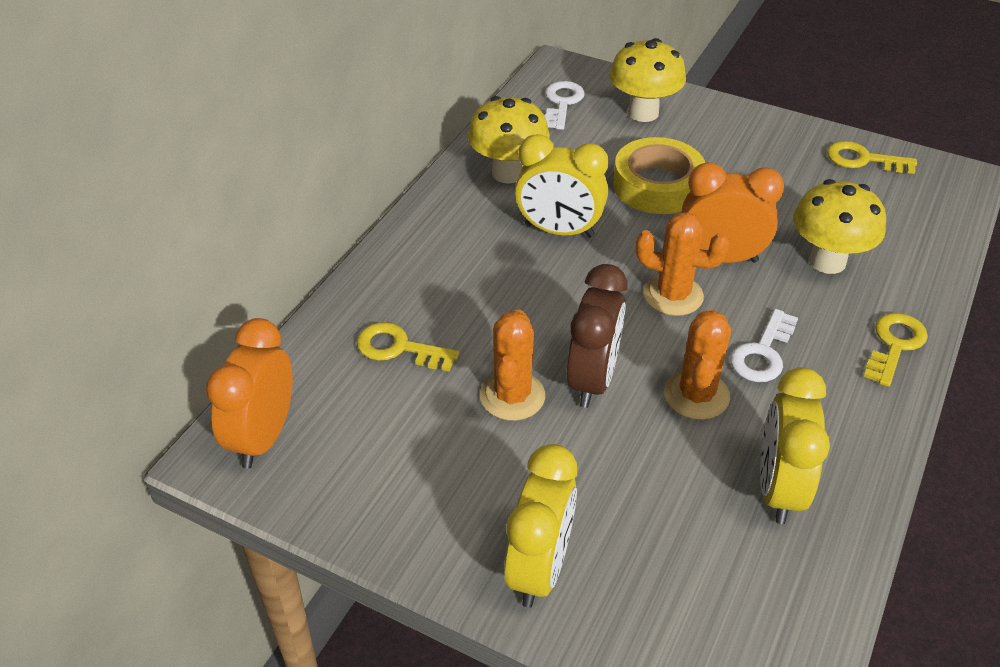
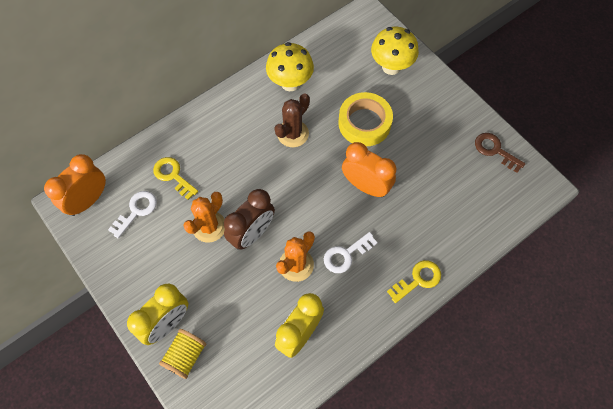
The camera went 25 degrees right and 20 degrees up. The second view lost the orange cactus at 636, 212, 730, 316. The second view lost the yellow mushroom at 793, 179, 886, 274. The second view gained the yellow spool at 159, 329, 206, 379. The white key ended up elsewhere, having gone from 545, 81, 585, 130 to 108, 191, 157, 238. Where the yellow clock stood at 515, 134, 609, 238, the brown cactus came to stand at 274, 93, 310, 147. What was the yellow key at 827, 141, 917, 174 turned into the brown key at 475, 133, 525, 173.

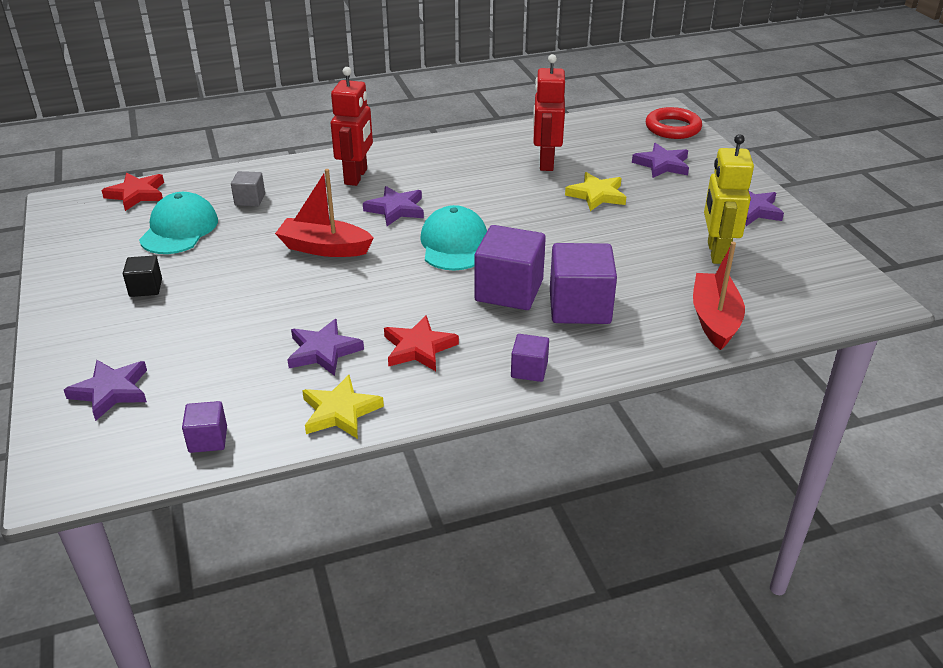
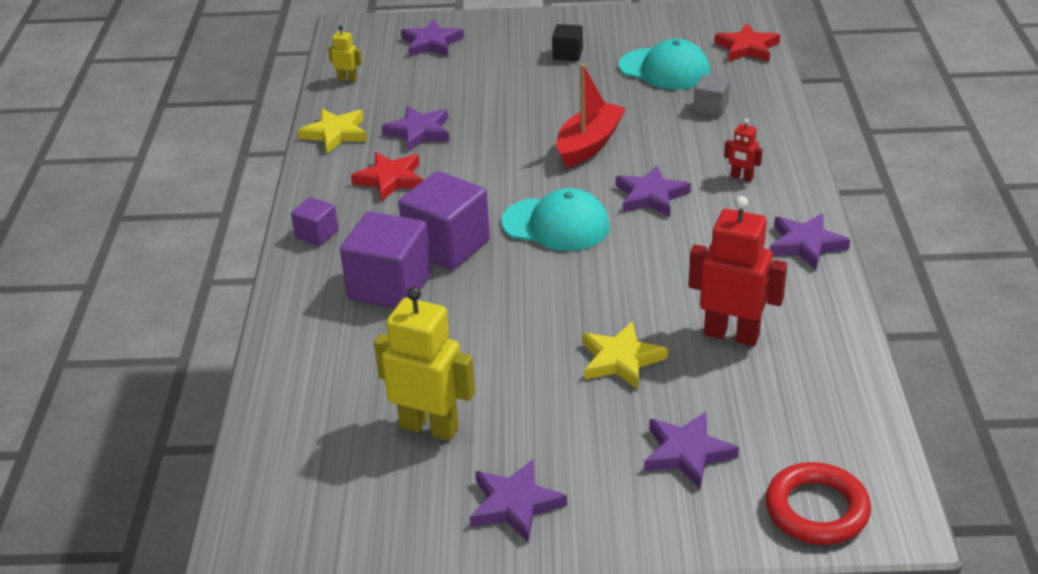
The camera went 110 degrees right and 0 degrees up. The second view lost the red boat at 693, 242, 745, 350. The second view gained the purple star at 770, 213, 850, 270. Where the purple cube stood at 182, 401, 227, 453, the yellow robot came to stand at 328, 25, 362, 82. The size of the red robot at 331, 67, 373, 186 changed by a factor of 0.47.

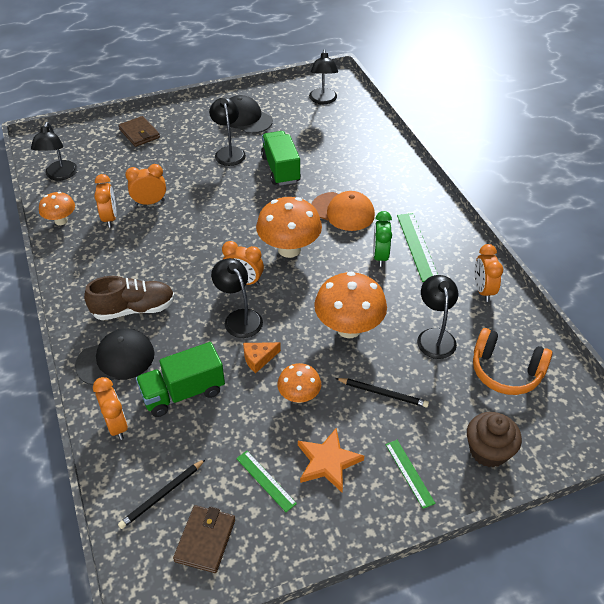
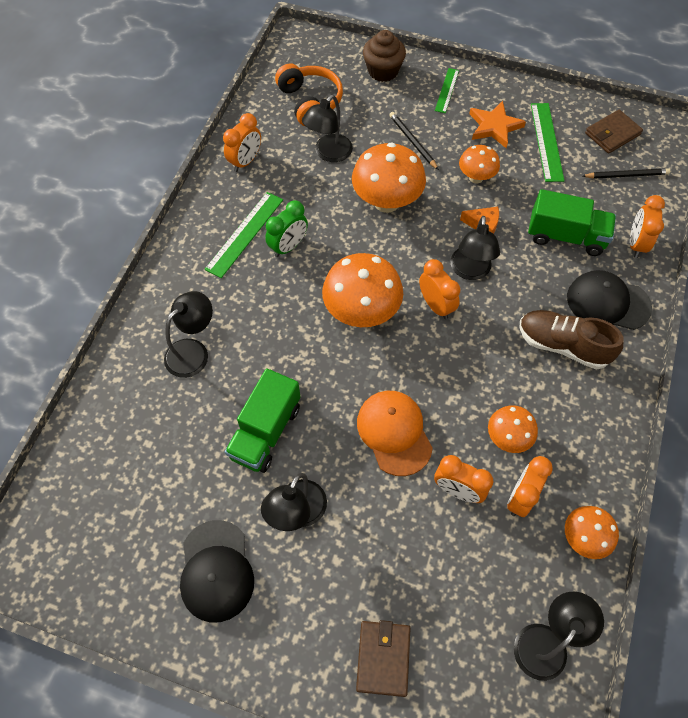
The camera went 140 degrees left and 15 degrees up. The second view gained the orange mushroom at 488, 405, 538, 453. The black lamp ended up elsewhere, having gone from 309, 49, 338, 104 to 164, 291, 213, 378. The orange cap ended up elsewhere, having gone from 312, 191, 375, 231 to 357, 391, 433, 476. The size of the green ruler at 236, 451, 297, 512 changed by a factor of 1.60.

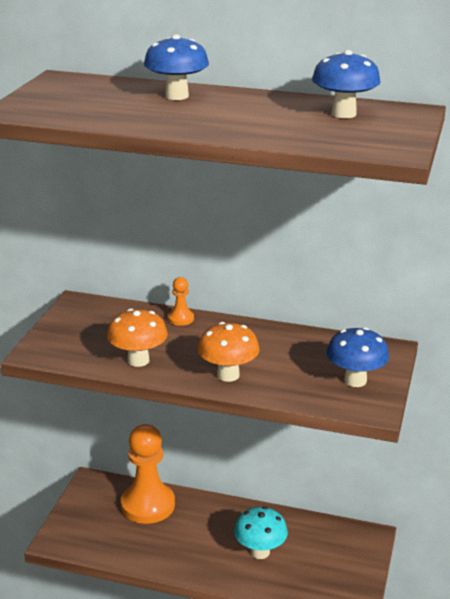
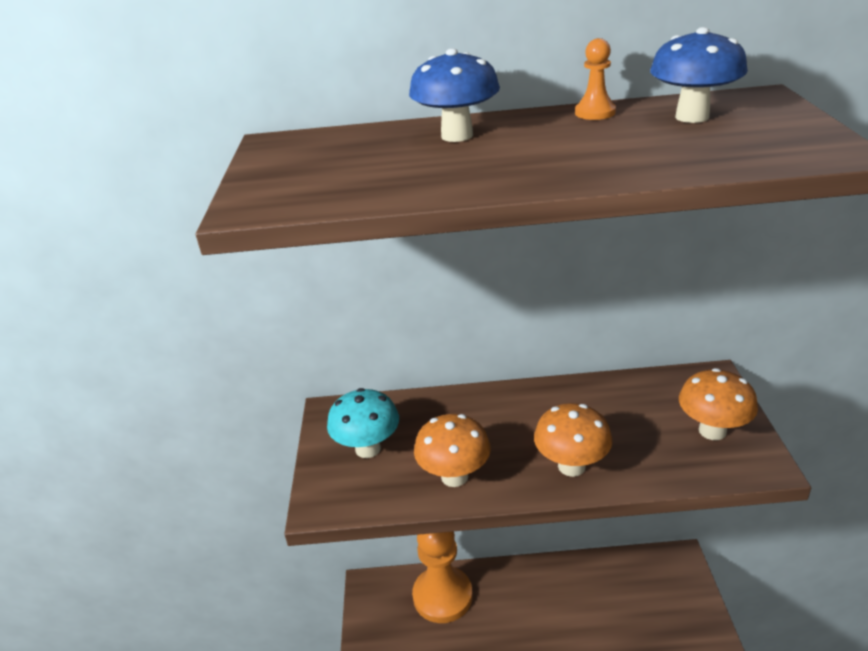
The camera went 15 degrees left and 5 degrees up. The orange pawn ended up elsewhere, having gone from 168, 277, 194, 326 to 575, 38, 616, 120. The turquoise mushroom ended up elsewhere, having gone from 234, 506, 288, 559 to 327, 388, 399, 458. What was the blue mushroom at 327, 327, 389, 387 turned into the orange mushroom at 679, 368, 758, 440.

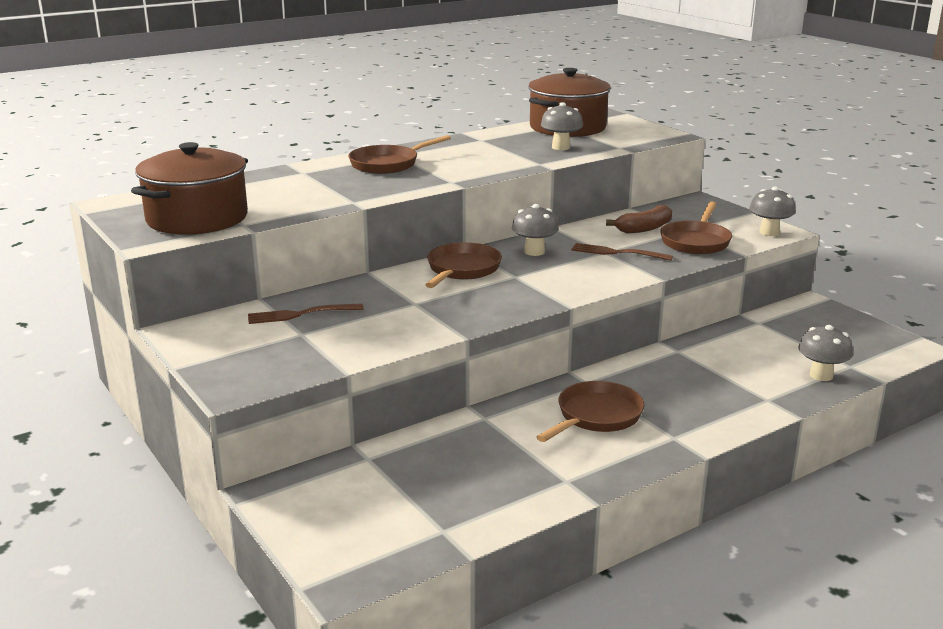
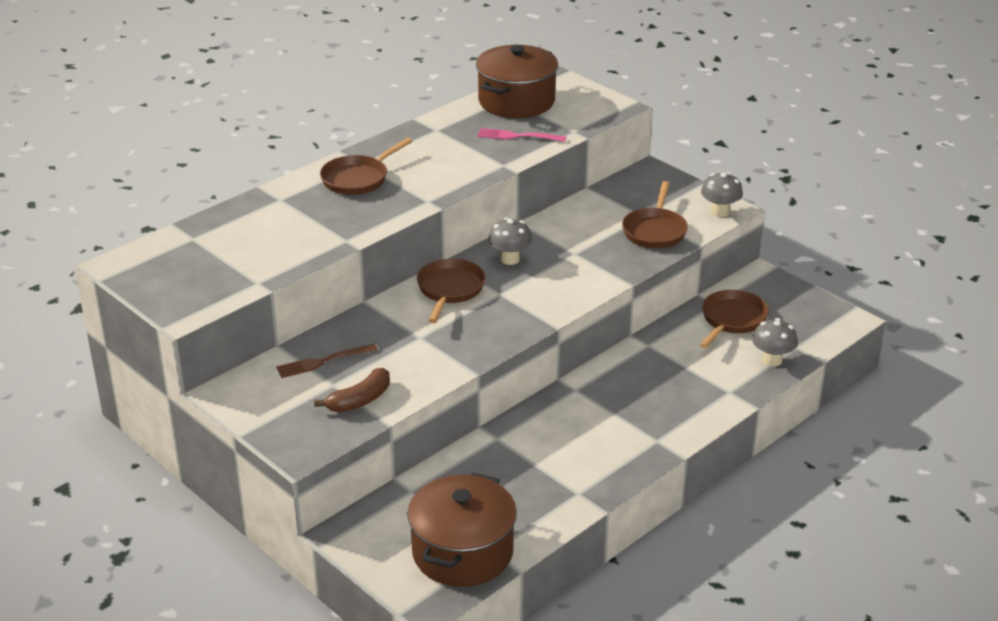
The camera went 10 degrees left and 10 degrees up. The second view lost the brown fork at 571, 243, 673, 261. The brown pot ended up elsewhere, having gone from 131, 142, 248, 235 to 407, 472, 517, 587. The brown pan ended up elsewhere, having gone from 537, 381, 644, 442 to 700, 290, 769, 348. The brown banana ended up elsewhere, having gone from 606, 205, 672, 233 to 314, 368, 390, 413. Where the grey mushroom stood at 541, 102, 583, 150, the pink fork came to stand at 478, 128, 566, 142.

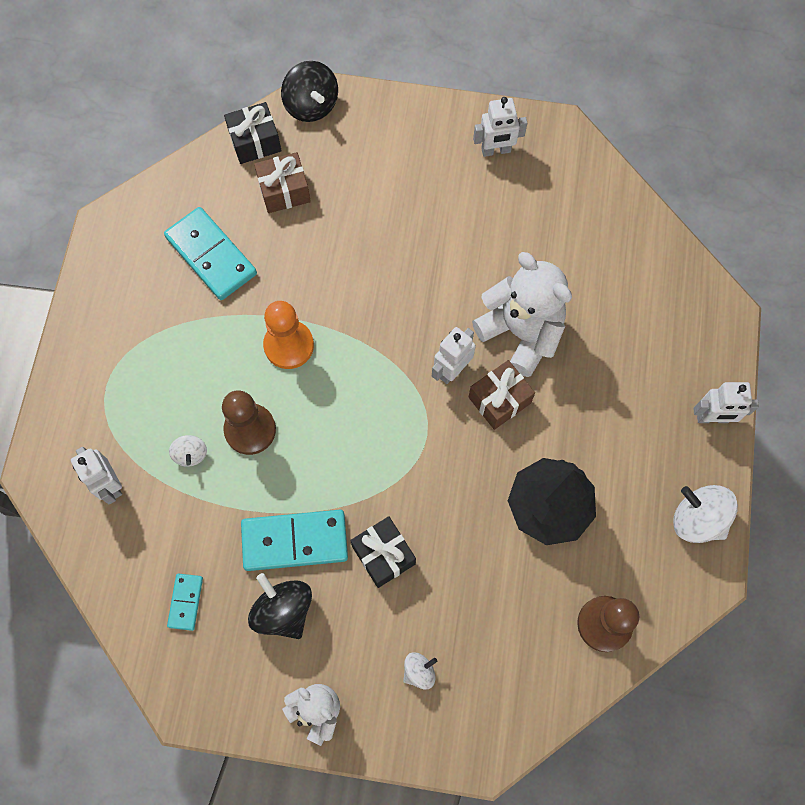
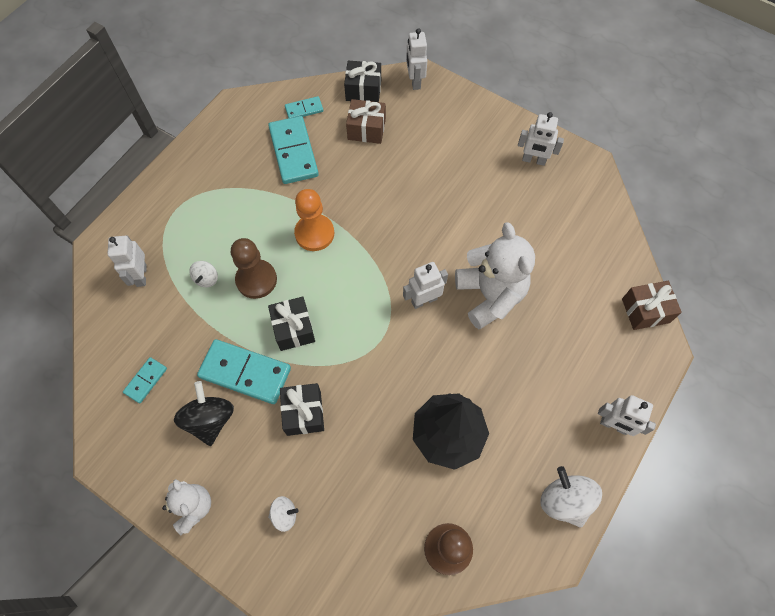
The camera went 25 degrees right and 5 degrees down. The second view gained the black gift at 268, 297, 315, 351. The second view gained the turquoise domino at 285, 96, 323, 118. The brown gift ended up elsewhere, having gone from 469, 360, 535, 430 to 622, 281, 682, 330. Where the black spinning top stood at 281, 61, 338, 122, the white robot came to stand at 406, 28, 427, 90.

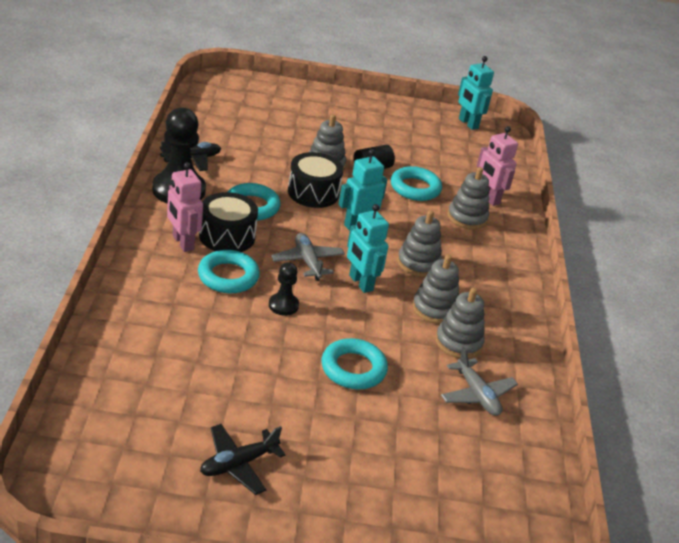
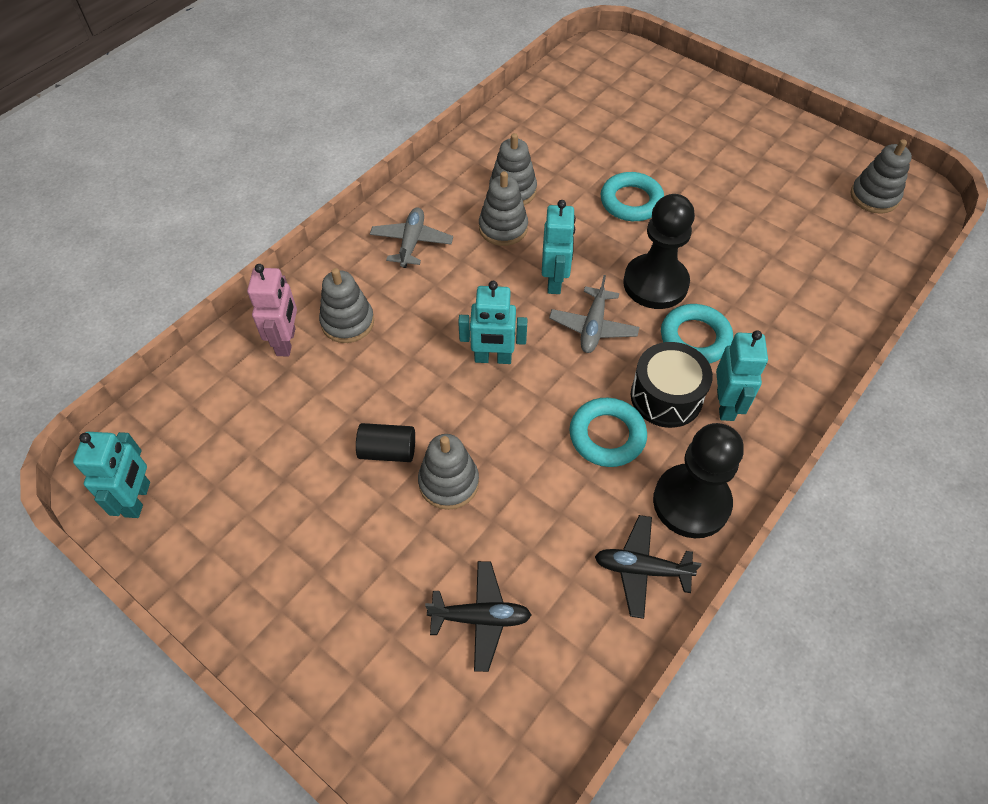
The camera went 140 degrees left and 20 degrees up. The second view lost the black drum at 288, 152, 343, 208. The second view lost the turquoise ring at 391, 166, 442, 201. The black plane ended up elsewhere, having gone from 200, 424, 286, 495 to 425, 561, 531, 672. The grey stacking toy ended up elsewhere, having gone from 397, 210, 442, 277 to 850, 139, 912, 214. The grey plane ended up elsewhere, having gone from 441, 347, 518, 416 to 370, 207, 453, 268. What was the pink robot at 167, 162, 203, 252 turned into the turquoise robot at 716, 330, 768, 421. The size of the black pawn at 269, 262, 299, 316 changed by a factor of 1.97.

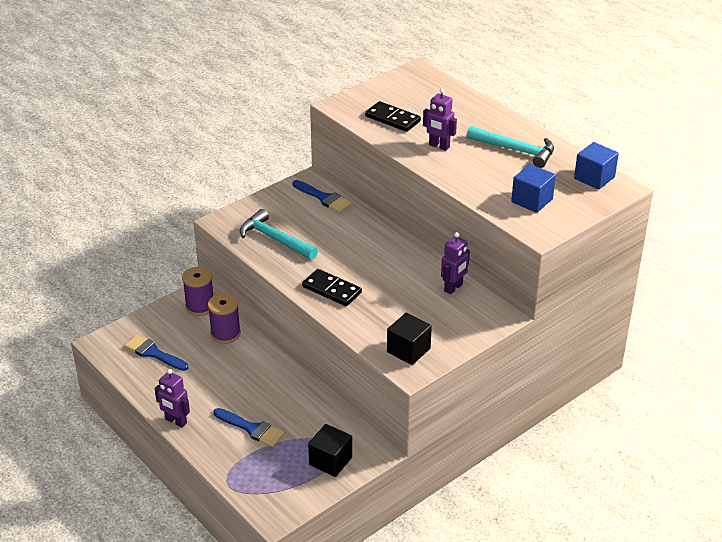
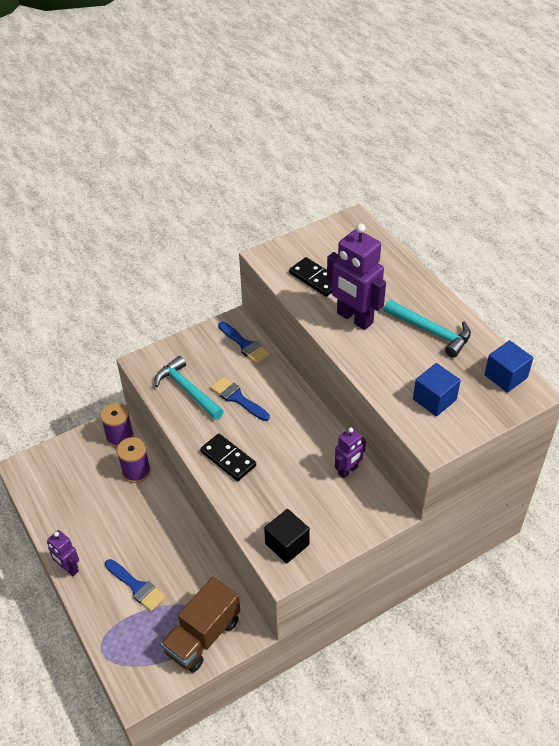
The camera went 10 degrees right and 10 degrees up. The blue brush ended up elsewhere, having gone from 124, 334, 188, 371 to 210, 377, 270, 421. Where the black cube stood at 308, 424, 352, 477, the brown truck came to stand at 160, 577, 240, 673. The size of the purple robot at 423, 88, 457, 151 changed by a factor of 1.79.

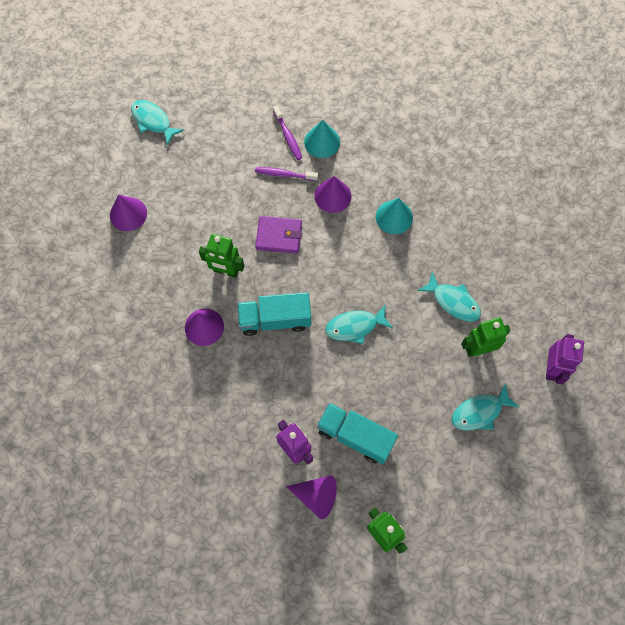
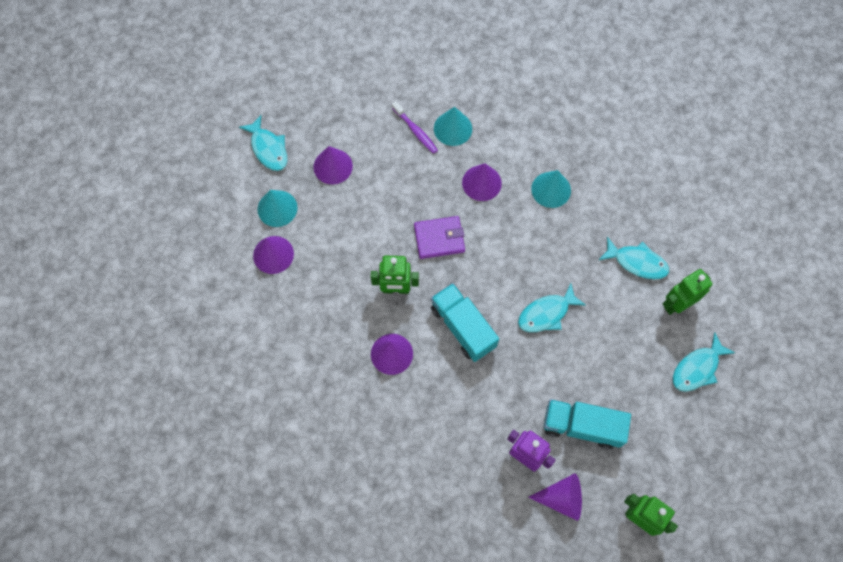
The camera went 15 degrees left and 0 degrees up. The second view lost the purple toothbrush at 255, 167, 318, 181. The second view lost the purple robot at 546, 334, 584, 384. The second view gained the turquoise cone at 257, 190, 297, 227. The second view gained the purple cone at 313, 146, 353, 184. The turquoise fish at 131, 100, 184, 146 ended up facing another way, 150 degrees counterclockwise from before. The turquoise truck at 237, 292, 311, 336 ended up facing another way, 75 degrees clockwise from before.

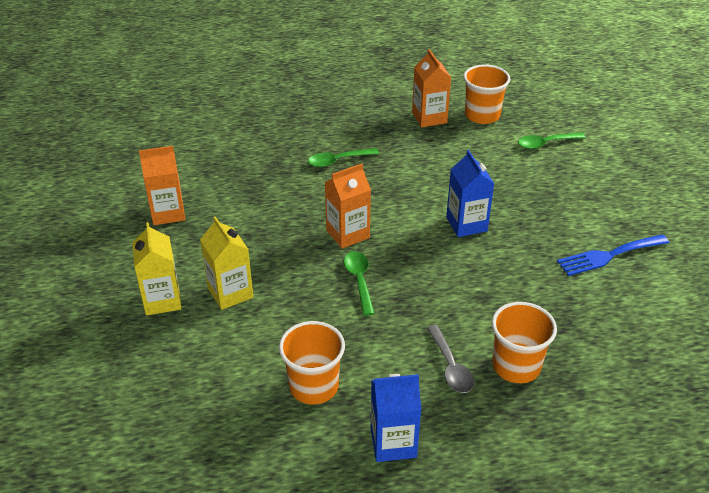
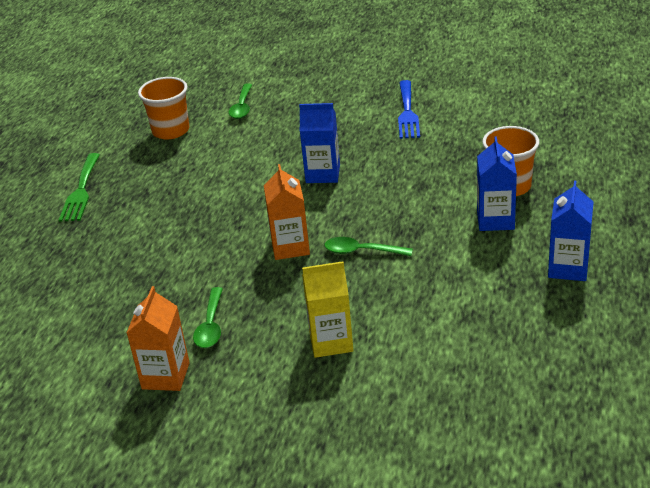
The camera went 65 degrees left and 5 degrees down. The second view lost the yellow carton at 132, 222, 182, 315. The second view lost the orange cup at 279, 321, 345, 404. The second view lost the orange carton at 412, 49, 451, 127. The second view gained the green fork at 59, 153, 100, 222. The green spoon ended up elsewhere, having gone from 308, 148, 379, 167 to 193, 287, 223, 348. Where the grey spoon stood at 427, 325, 474, 393, the blue carton came to stand at 477, 136, 517, 231.

